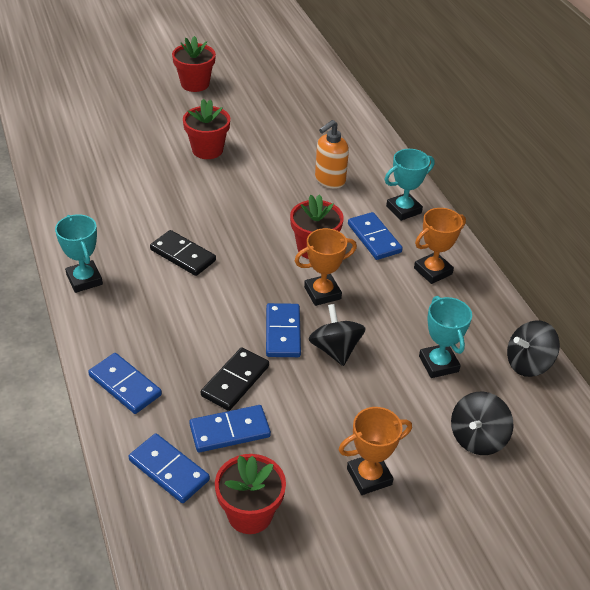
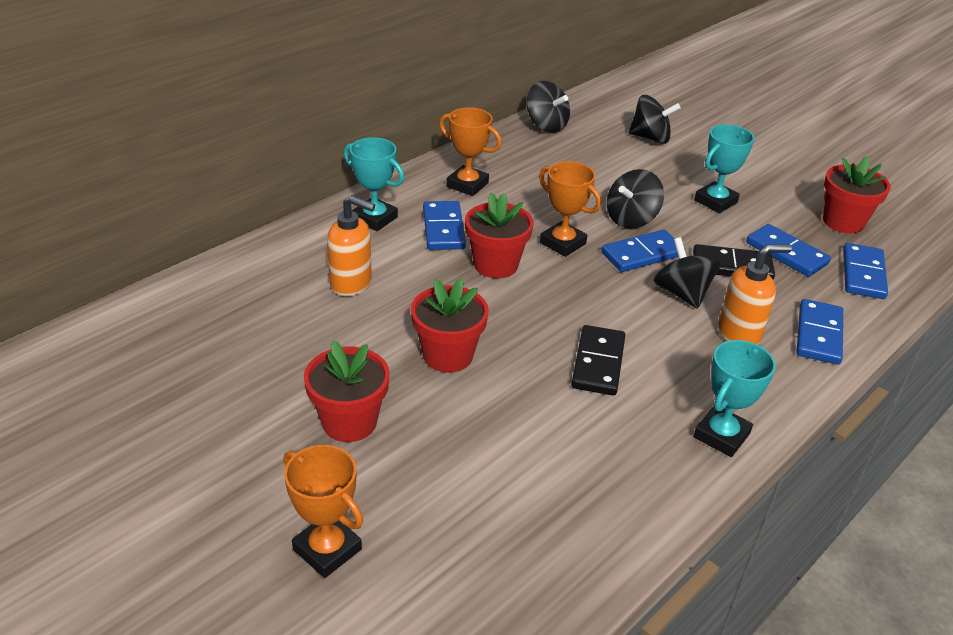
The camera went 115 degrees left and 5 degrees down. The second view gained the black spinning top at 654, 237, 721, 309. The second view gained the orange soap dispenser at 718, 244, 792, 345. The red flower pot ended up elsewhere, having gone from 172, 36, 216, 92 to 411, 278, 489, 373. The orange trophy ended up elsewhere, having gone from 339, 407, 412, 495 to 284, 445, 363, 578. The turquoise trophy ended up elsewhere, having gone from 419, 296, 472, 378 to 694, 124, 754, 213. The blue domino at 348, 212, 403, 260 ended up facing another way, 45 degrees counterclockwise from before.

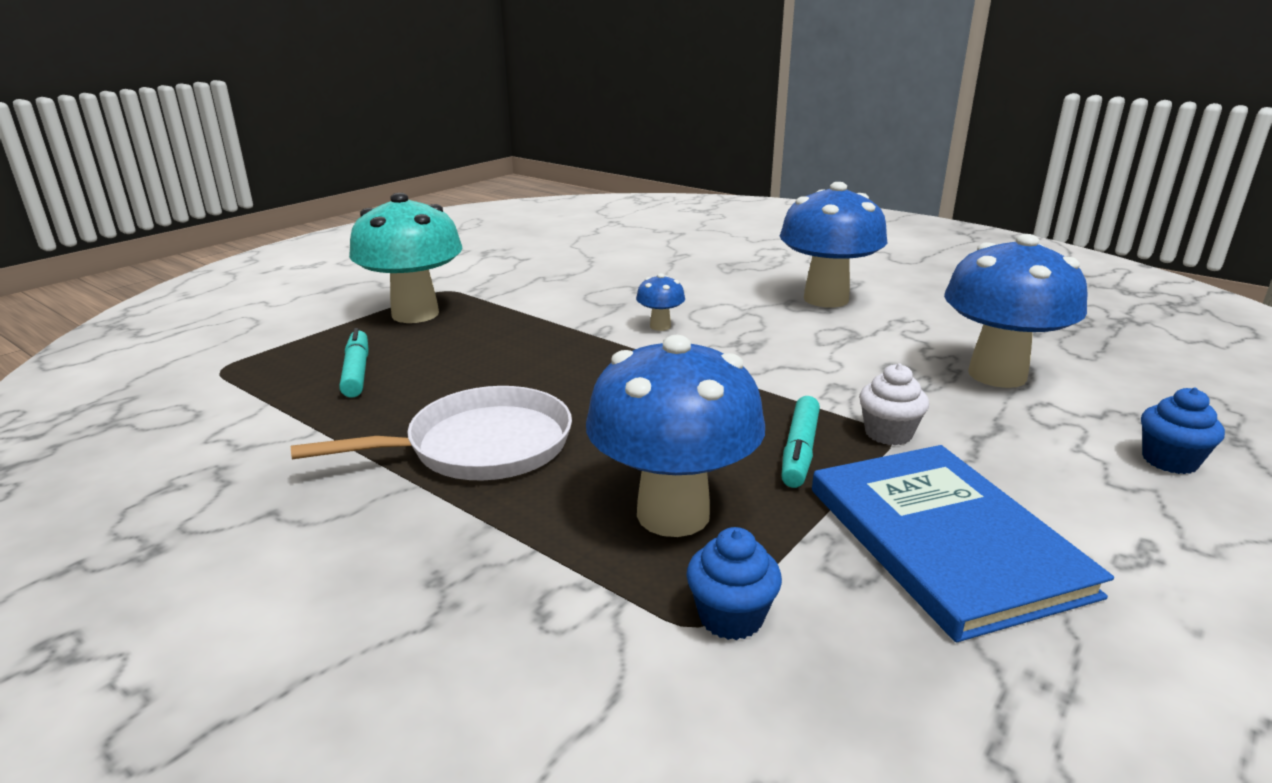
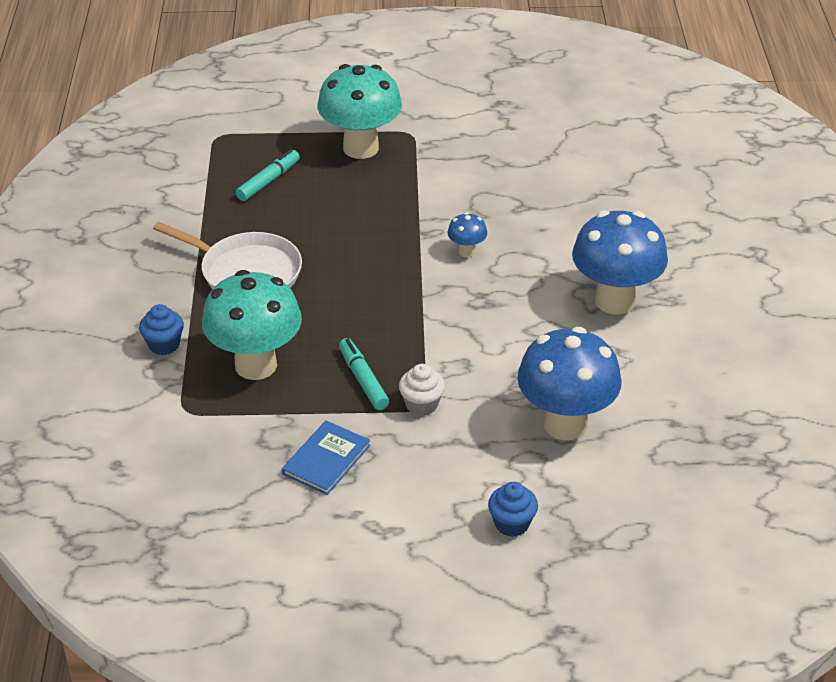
The camera went 50 degrees right and 15 degrees up. The blue cupcake ended up elsewhere, having gone from 686, 527, 782, 640 to 139, 304, 184, 355. What was the blue mushroom at 586, 335, 765, 537 turned into the turquoise mushroom at 202, 270, 302, 380. The turquoise marker at 781, 396, 820, 488 ended up facing another way, 90 degrees clockwise from before. The size of the blue book at 812, 445, 1114, 642 changed by a factor of 0.56.

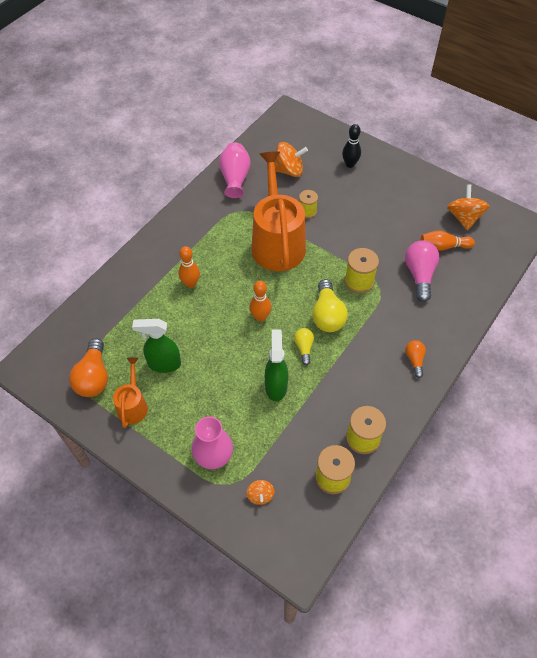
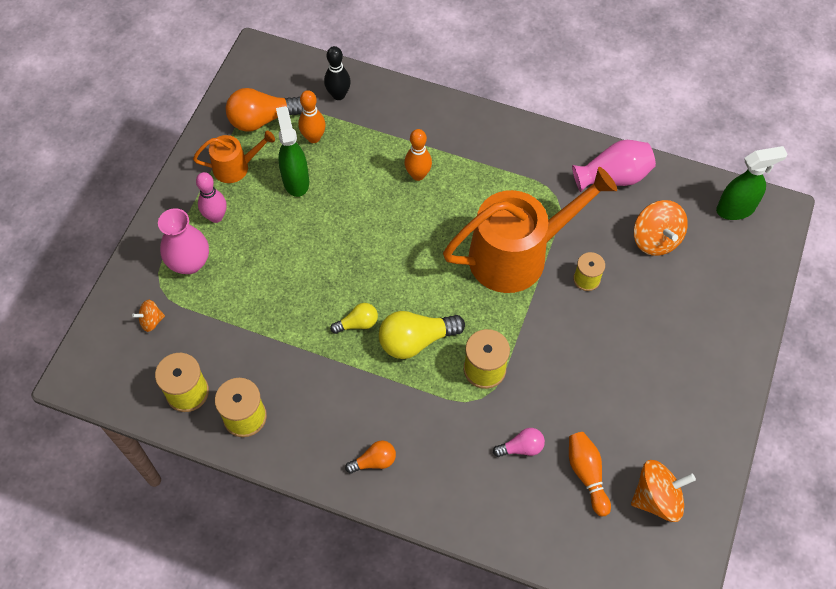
The camera went 75 degrees right and 5 degrees up. The second view gained the pink bowling pin at 196, 172, 227, 223. The orange bowling pin ended up elsewhere, having gone from 249, 281, 271, 322 to 298, 90, 326, 143. The green spray bottle ended up elsewhere, having gone from 265, 329, 288, 402 to 716, 146, 787, 220. The black bowling pin ended up elsewhere, having gone from 342, 124, 361, 168 to 324, 46, 351, 100. The size of the pink light bulb at 405, 241, 439, 302 changed by a factor of 0.56.

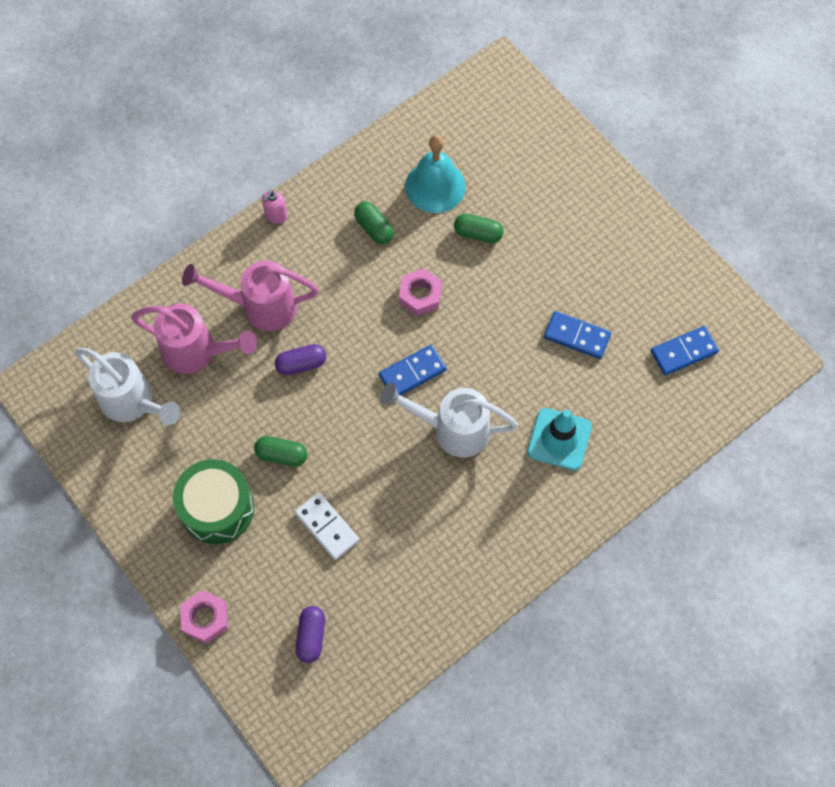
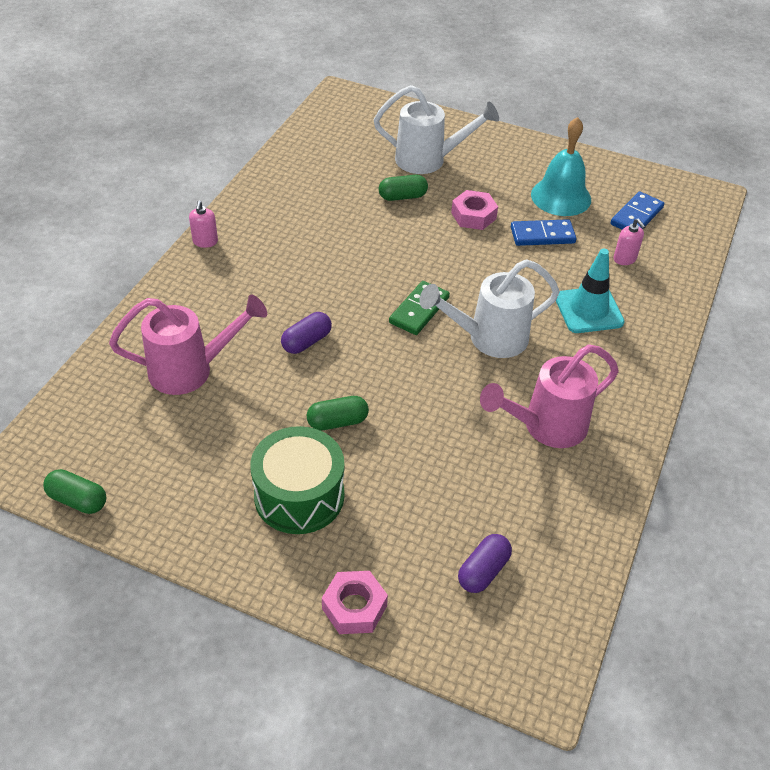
The camera went 30 degrees left and 20 degrees down. The second view lost the white domino at 295, 493, 359, 560. The second view gained the pink soap dispenser at 614, 218, 646, 265. The white watering can ended up elsewhere, having gone from 75, 348, 181, 425 to 374, 85, 499, 174. The pink watering can ended up elsewhere, having gone from 182, 261, 318, 331 to 480, 344, 619, 448. The green capsule ended up elsewhere, having gone from 354, 202, 394, 244 to 43, 469, 106, 514. The pink nut ended up elsewhere, having gone from 399, 268, 442, 316 to 451, 190, 498, 230. The turquoise bell ended up elsewhere, having gone from 405, 135, 466, 213 to 531, 117, 591, 216. What was the blue domino at 379, 345, 447, 395 turned into the green domino at 389, 281, 450, 335. The purple capsule at 295, 606, 325, 663 ended up facing another way, 60 degrees clockwise from before.

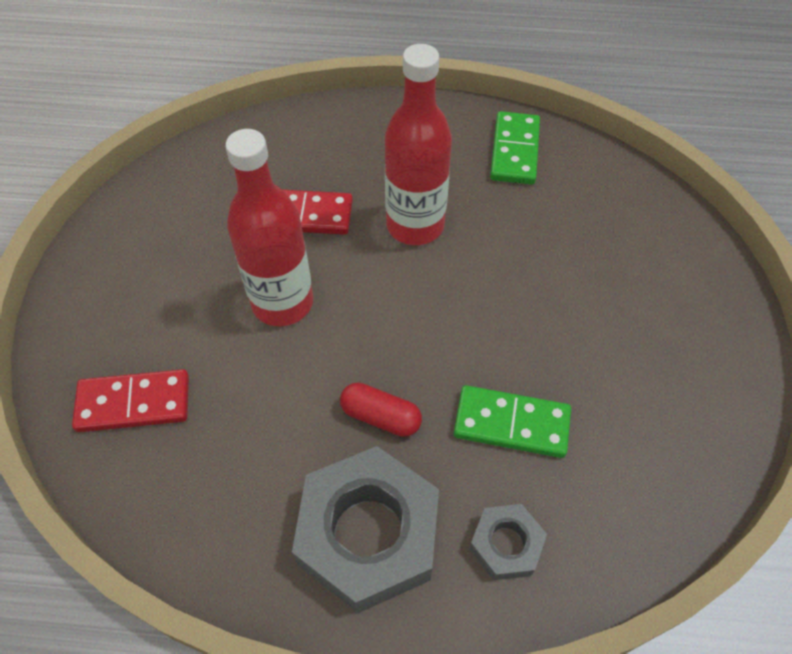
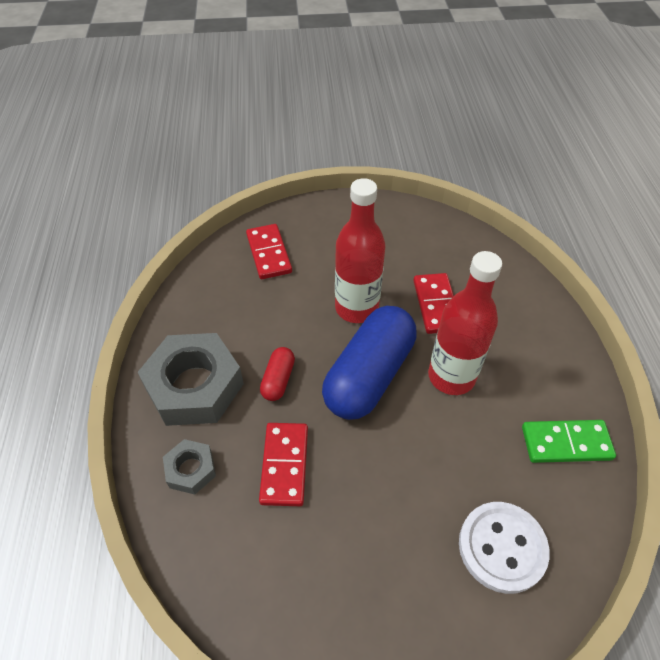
The camera went 80 degrees right and 5 degrees down. The second view gained the blue capsule at 322, 306, 417, 420. The second view gained the white button at 459, 502, 550, 594. What was the green domino at 454, 385, 571, 458 turned into the red domino at 259, 423, 308, 506.

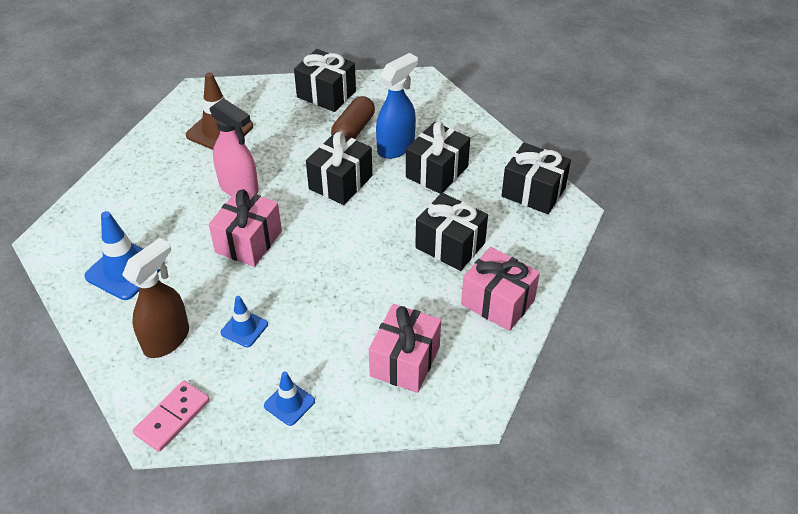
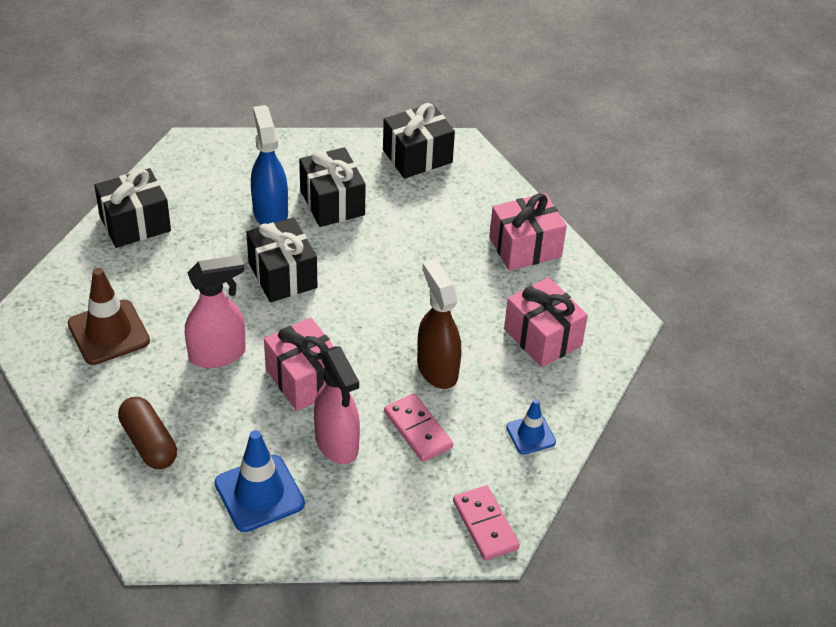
The camera went 60 degrees left and 0 degrees up. The second view lost the black gift at 415, 193, 488, 271. The second view gained the pink spray bottle at 314, 346, 360, 464. The brown spray bottle ended up elsewhere, having gone from 122, 238, 189, 358 to 417, 259, 461, 389. The brown capsule ended up elsewhere, having gone from 331, 96, 375, 139 to 118, 397, 177, 469. Where the blue traffic cone stood at 221, 296, 268, 348, the pink domino came to stand at 384, 393, 453, 462.

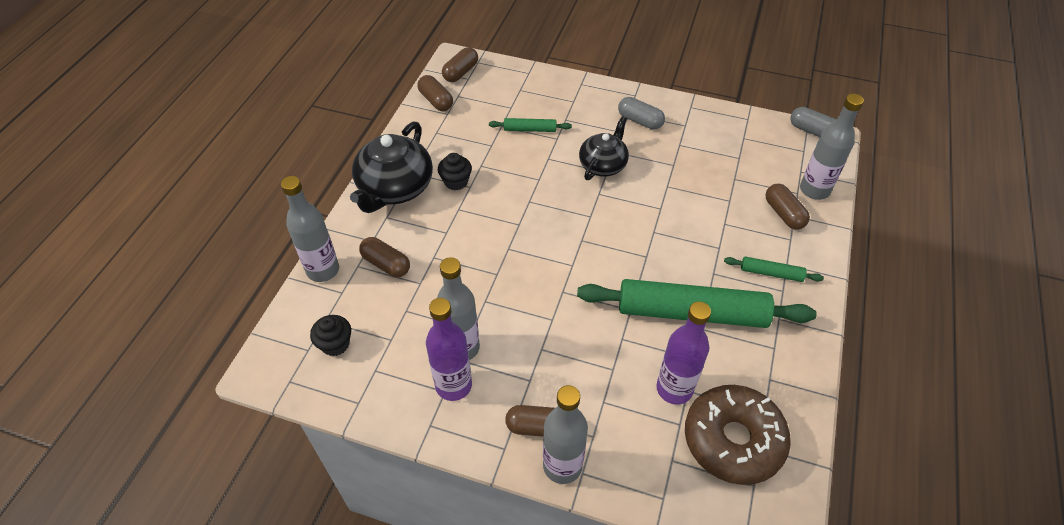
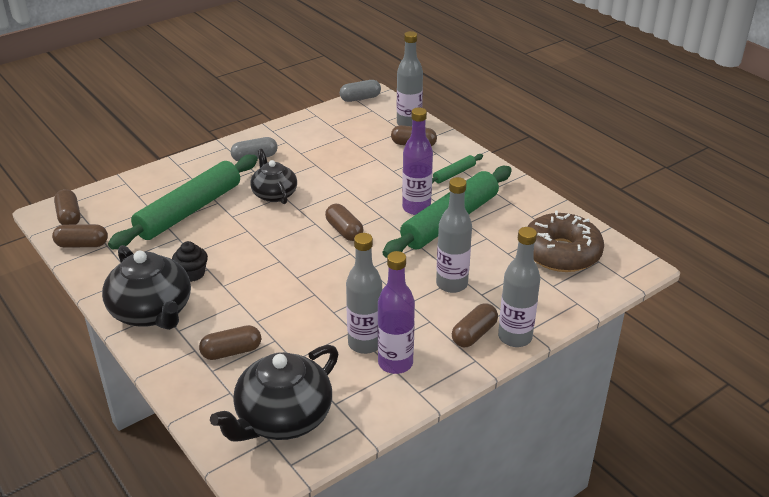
The camera went 55 degrees left and 15 degrees down. The second view gained the brown capsule at 325, 204, 363, 241. The grey bottle ended up elsewhere, having gone from 281, 176, 339, 282 to 436, 177, 472, 293. The purple bottle ended up elsewhere, having gone from 656, 301, 711, 405 to 402, 107, 433, 215. Where the black cupcake stood at 310, 315, 351, 356, the black teapot came to stand at 210, 345, 338, 442. The size of the green rolling pin at 489, 118, 572, 132 changed by a factor of 2.31.

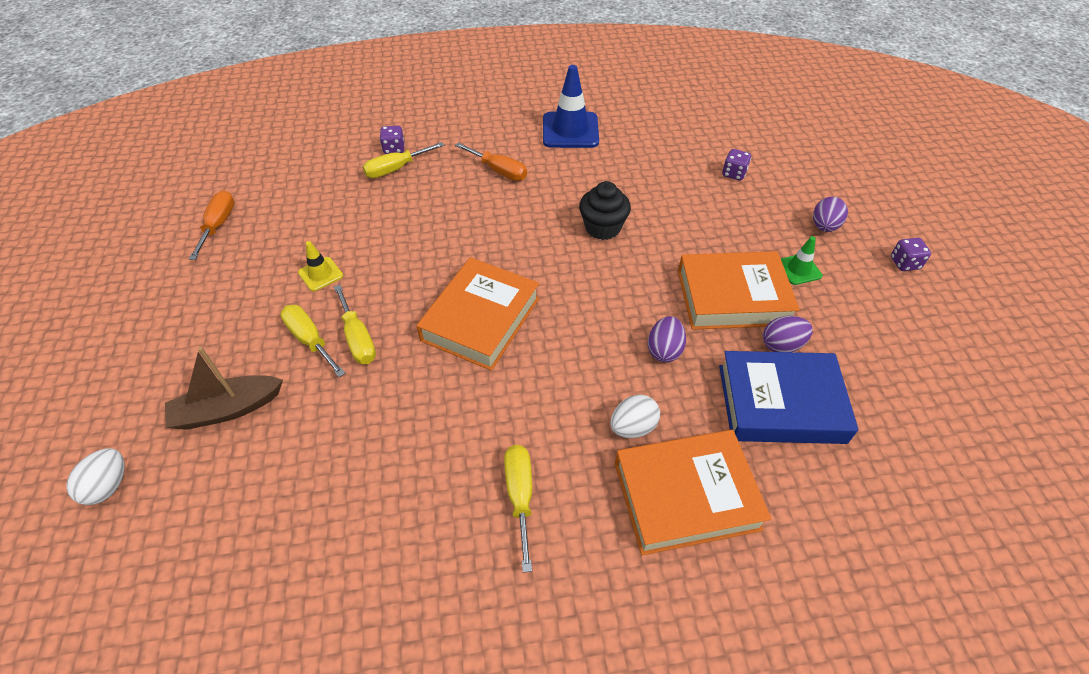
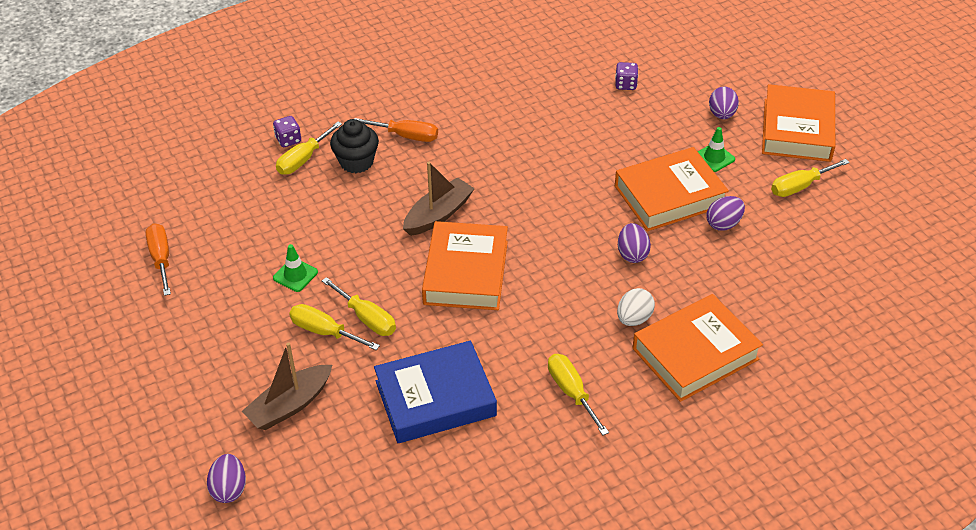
The camera went 20 degrees left and 5 degrees down. The second view lost the blue traffic cone at 543, 65, 599, 148. The second view gained the brown boat at 403, 162, 475, 236. The second view gained the yellow screwdriver at 771, 159, 850, 197. The black cupcake ended up elsewhere, having gone from 579, 181, 631, 240 to 330, 119, 379, 173. The blue book ended up elsewhere, having gone from 719, 351, 859, 444 to 374, 340, 497, 443. Where the purple dice stood at 891, 238, 931, 271, the orange book came to stand at 762, 84, 835, 162. What was the white egg at 66, 448, 124, 505 turned into the purple egg at 207, 454, 246, 503. What was the yellow traffic cone at 298, 241, 343, 291 turned into the green traffic cone at 273, 244, 318, 292.

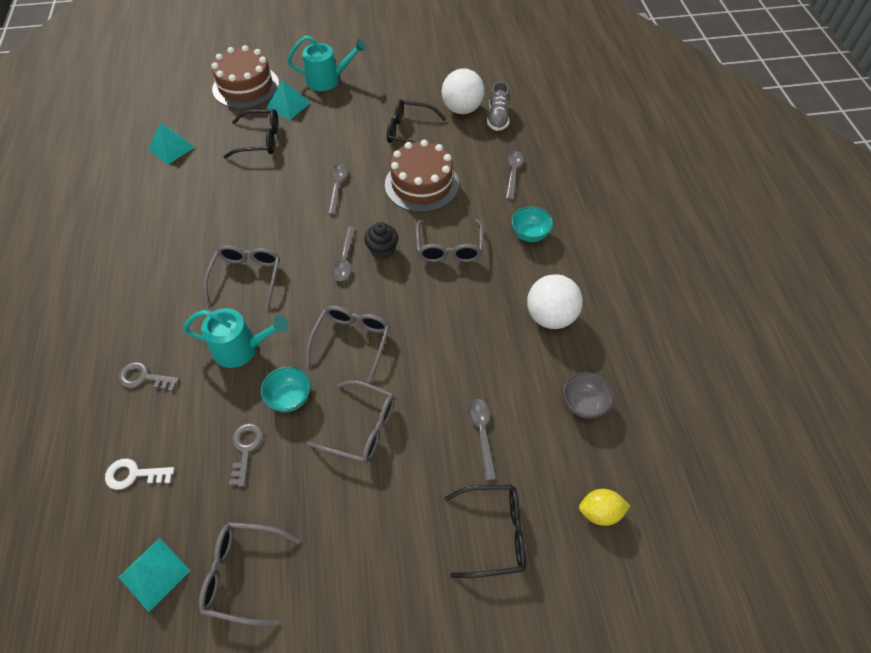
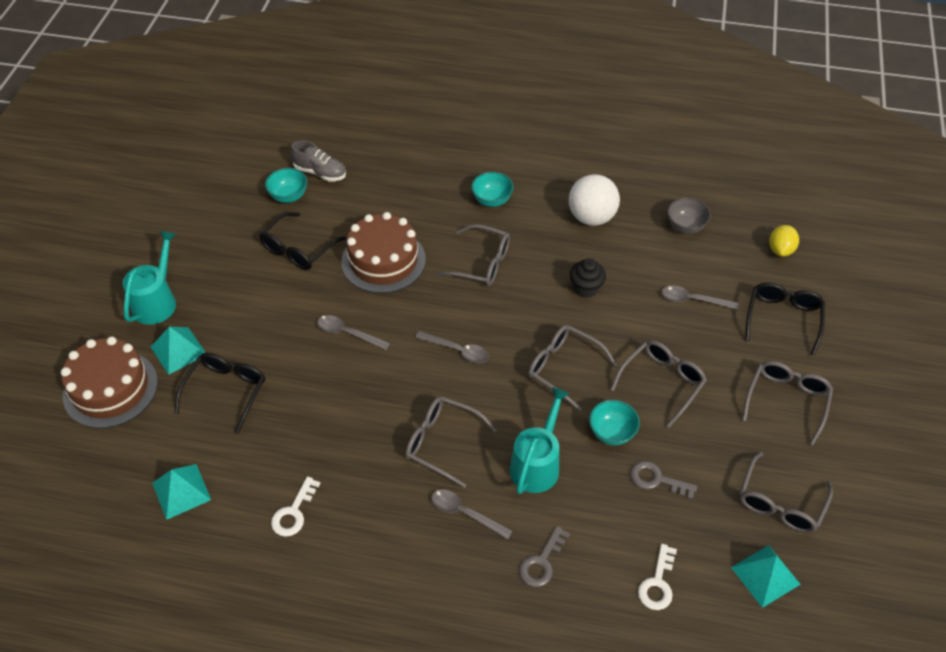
The camera went 70 degrees left and 5 degrees down. The second view gained the white key at 271, 476, 321, 537. The second view gained the grey glasses at 742, 361, 833, 445. The black cupcake ended up elsewhere, having gone from 364, 222, 398, 260 to 570, 258, 606, 298. The grey spoon ended up elsewhere, having gone from 506, 151, 524, 200 to 431, 489, 513, 539. Where the white ball stood at 442, 69, 484, 114, the turquoise bowl came to stand at 265, 168, 307, 203.

